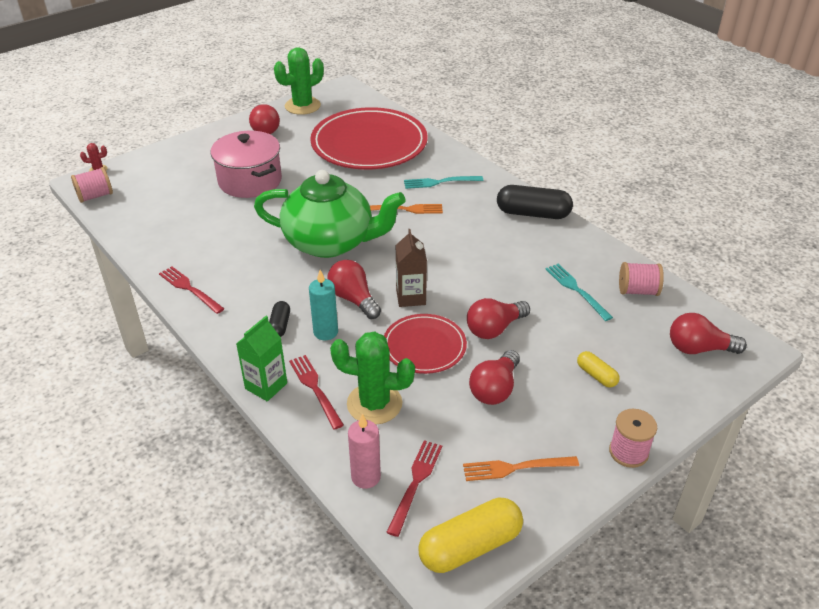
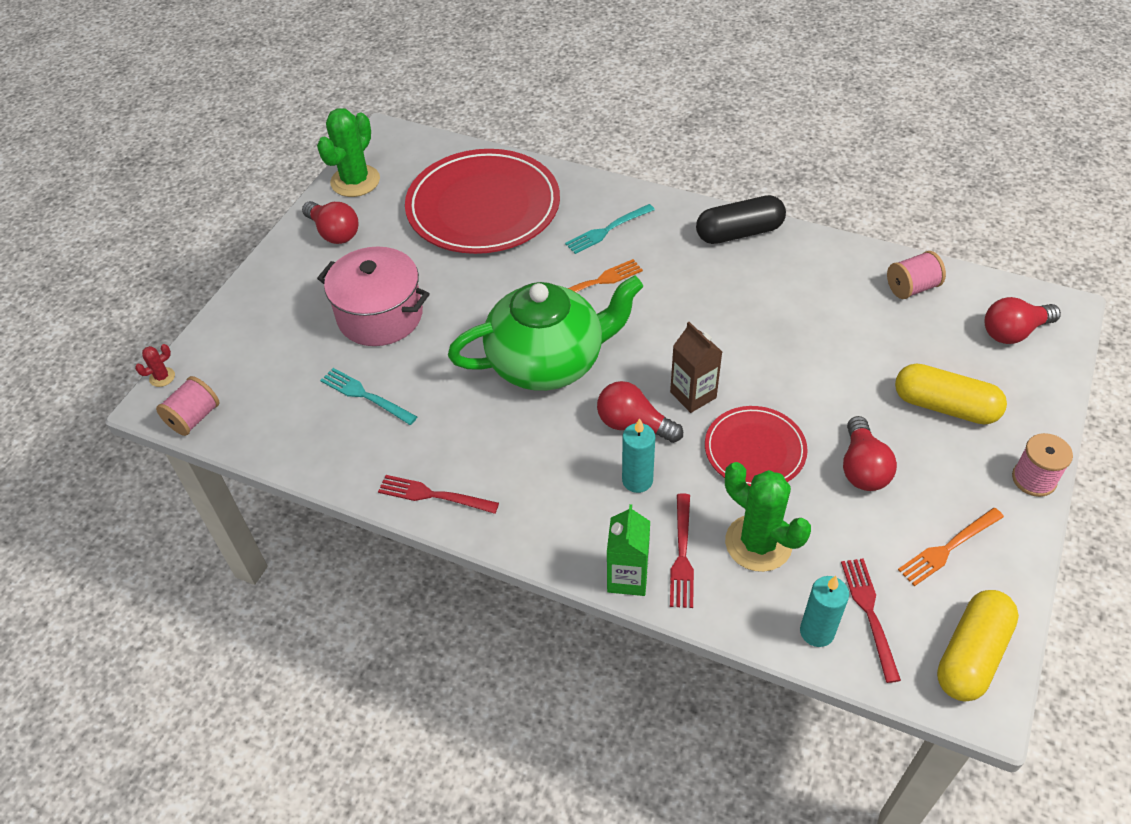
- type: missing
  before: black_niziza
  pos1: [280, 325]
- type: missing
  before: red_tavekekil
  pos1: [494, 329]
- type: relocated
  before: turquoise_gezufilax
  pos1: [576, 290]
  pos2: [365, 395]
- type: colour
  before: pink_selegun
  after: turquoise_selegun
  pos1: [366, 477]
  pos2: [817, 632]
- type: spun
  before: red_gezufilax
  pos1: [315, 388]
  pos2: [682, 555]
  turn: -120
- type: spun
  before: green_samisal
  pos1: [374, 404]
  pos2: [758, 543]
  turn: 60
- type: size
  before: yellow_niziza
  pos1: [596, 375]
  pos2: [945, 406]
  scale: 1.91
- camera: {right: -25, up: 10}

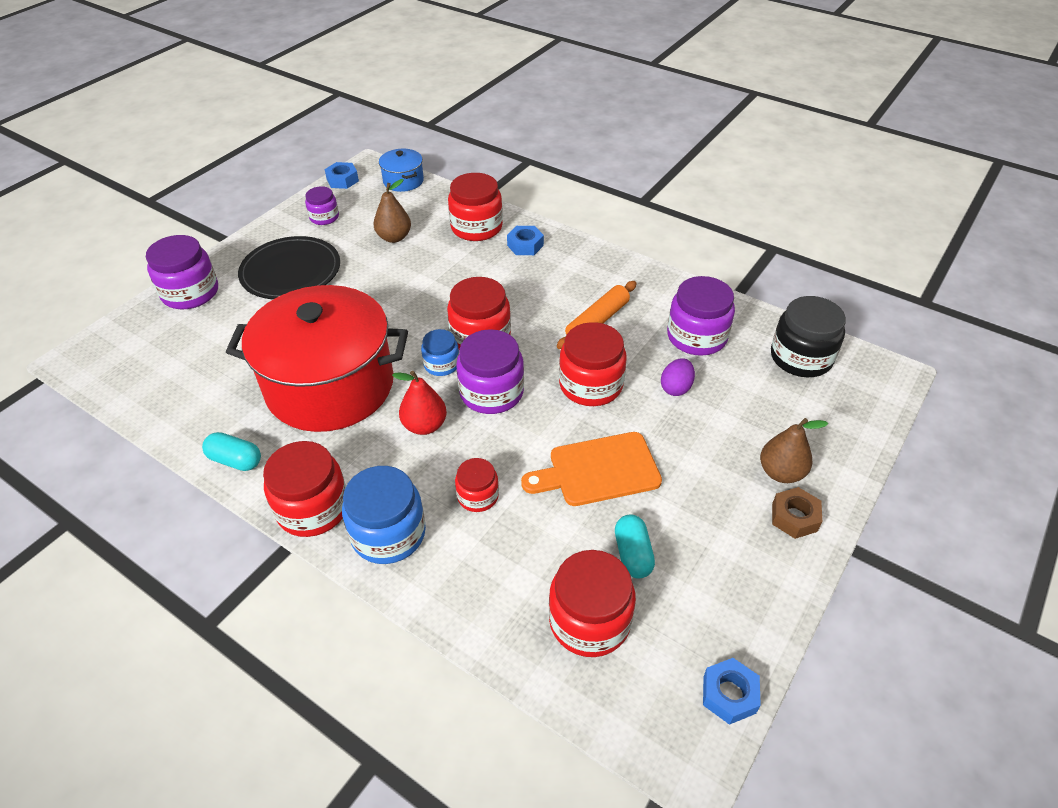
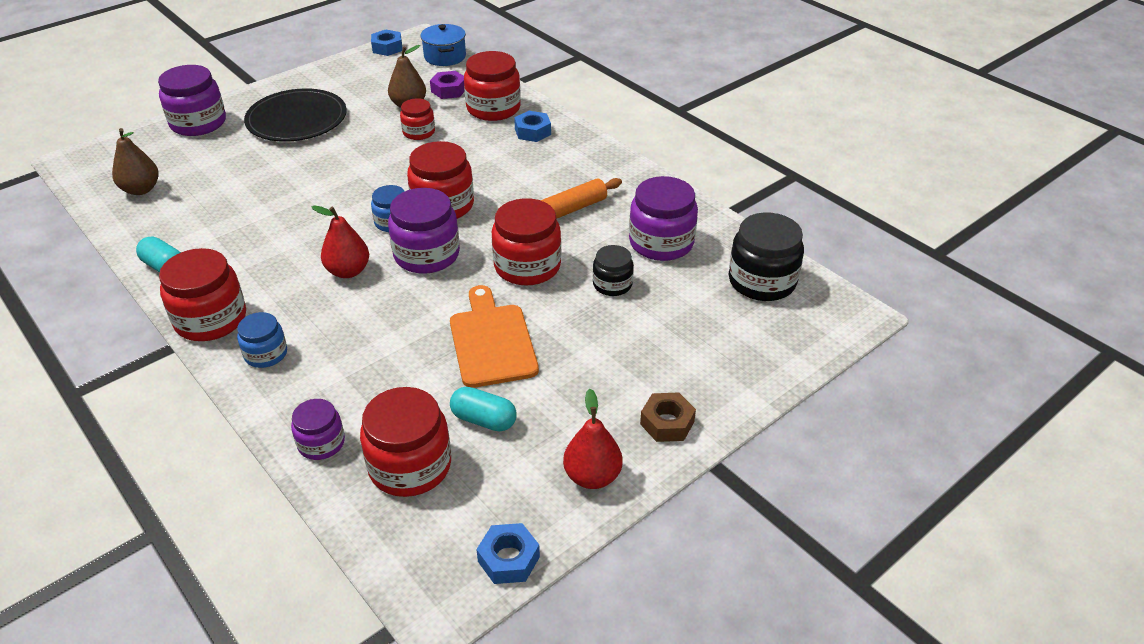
- type: missing
  before: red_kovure
  pos1: [330, 386]
- type: appeared
  after: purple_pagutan
  pos2: [449, 90]
- type: appeared
  after: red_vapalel
  pos2: [592, 476]
- type: relocated
  before: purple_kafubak
  pos1: [324, 217]
  pos2: [321, 443]
- type: relocated
  before: red_kafubak
  pos1: [478, 496]
  pos2: [419, 132]
- type: relocated
  before: brown_vapalel
  pos1: [781, 472]
  pos2: [141, 189]
- type: exchanged
  before: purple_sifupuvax
  after: black_kafubak
  pos1: [676, 388]
  pos2: [612, 284]
- type: spun
  before: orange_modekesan
  pos1: [598, 470]
  pos2: [492, 341]
  turn: 75
- type: spun
  before: turquoise_niziza
  pos1: [632, 554]
  pos2: [484, 420]
  turn: -75
- type: size
  before: blue_kafubak
  pos1: [388, 534]
  pos2: [266, 354]
  scale: 0.58
- camera: {right: 15, up: -5}

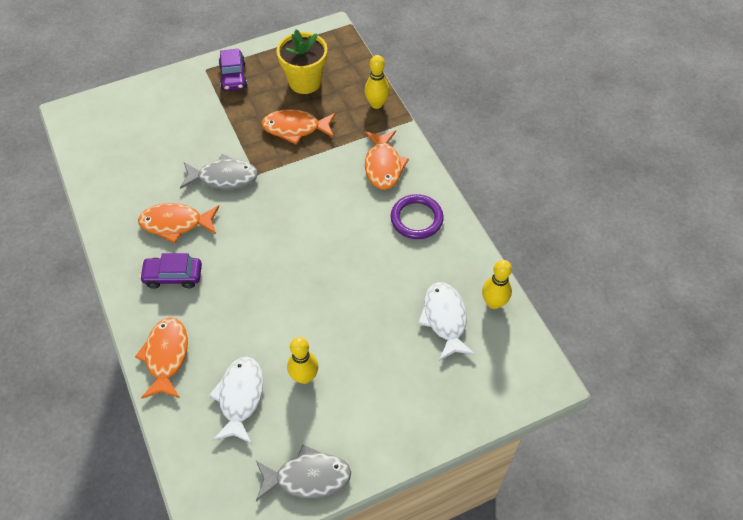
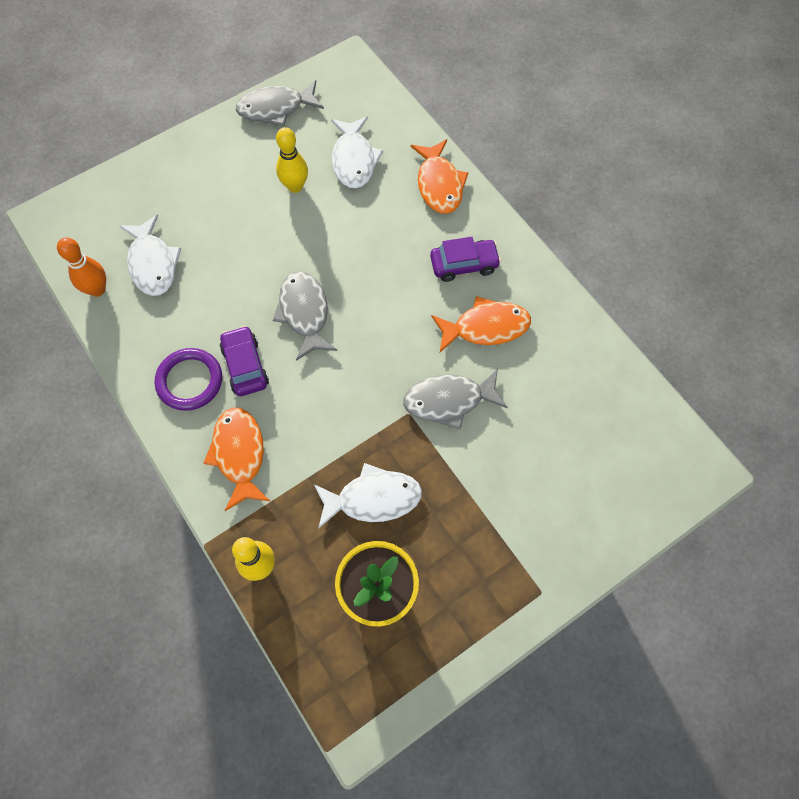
- type: appeared
  after: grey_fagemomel
  pos2: [304, 313]
- type: relocated
  before: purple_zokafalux
  pos1: [233, 76]
  pos2: [245, 366]
- type: colour
  before: orange_fagemomel
  after: white_fagemomel
  pos1: [295, 128]
  pos2: [373, 498]
- type: colour
  before: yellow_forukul
  after: orange_forukul
  pos1: [493, 303]
  pos2: [97, 289]
- camera: {right: 170, up: 10}

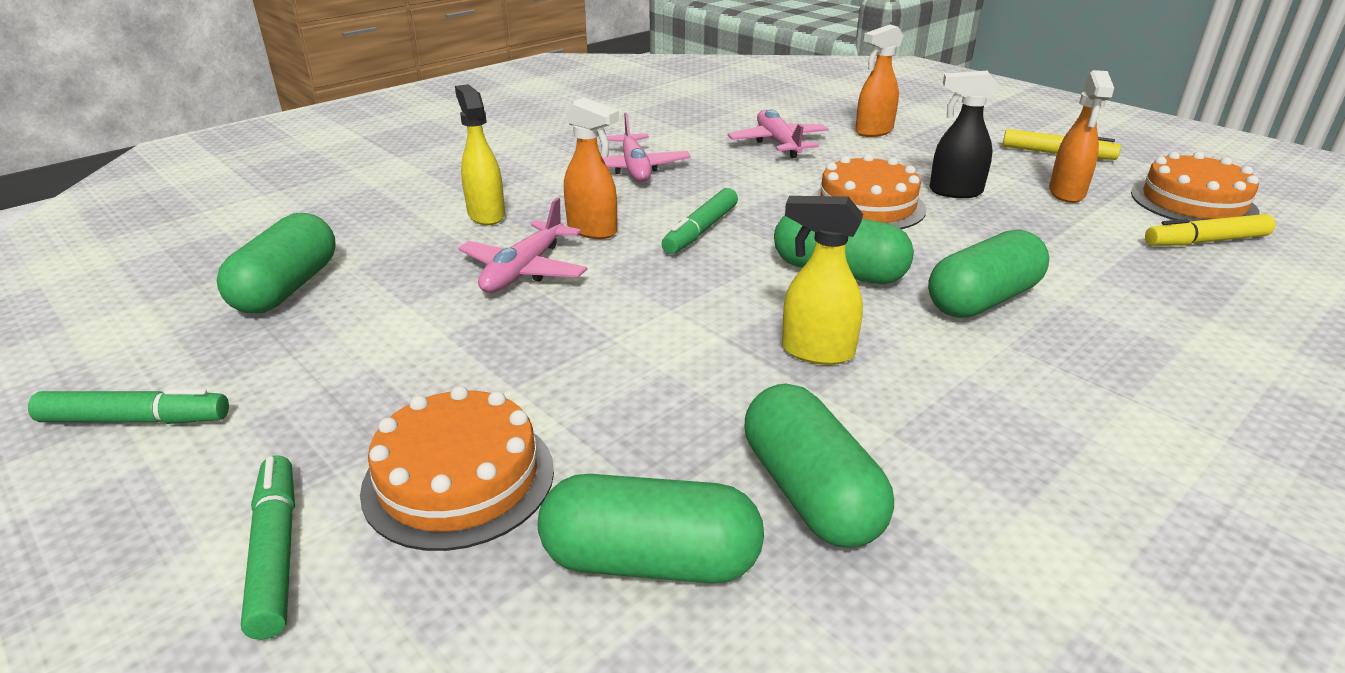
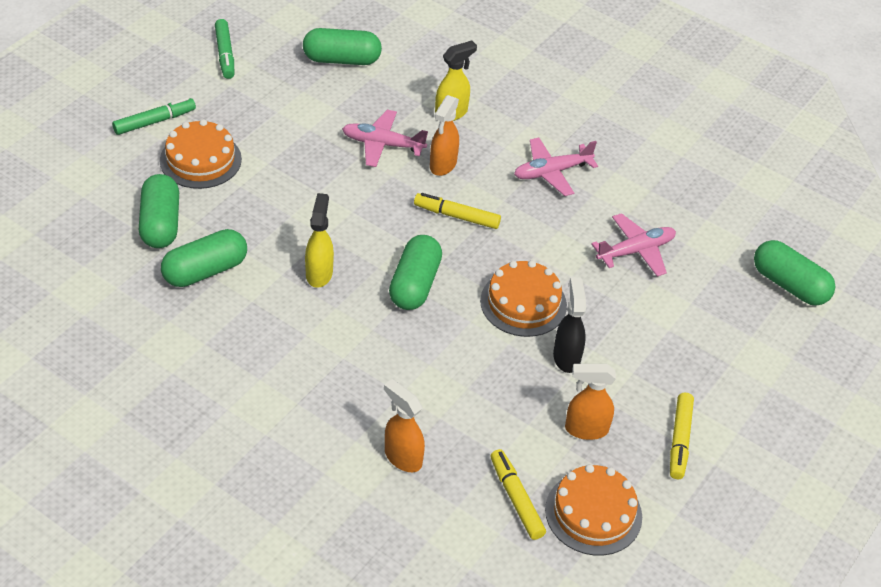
- type: relocated
  before: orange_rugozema
  pos1: [873, 132]
  pos2: [402, 457]
- type: relocated
  before: green_niziza
  pos1: [982, 300]
  pos2: [789, 285]
- type: colour
  before: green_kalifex
  after: yellow_kalifex
  pos1: [701, 230]
  pos2: [456, 216]
- camera: {right: 75, up: 15}

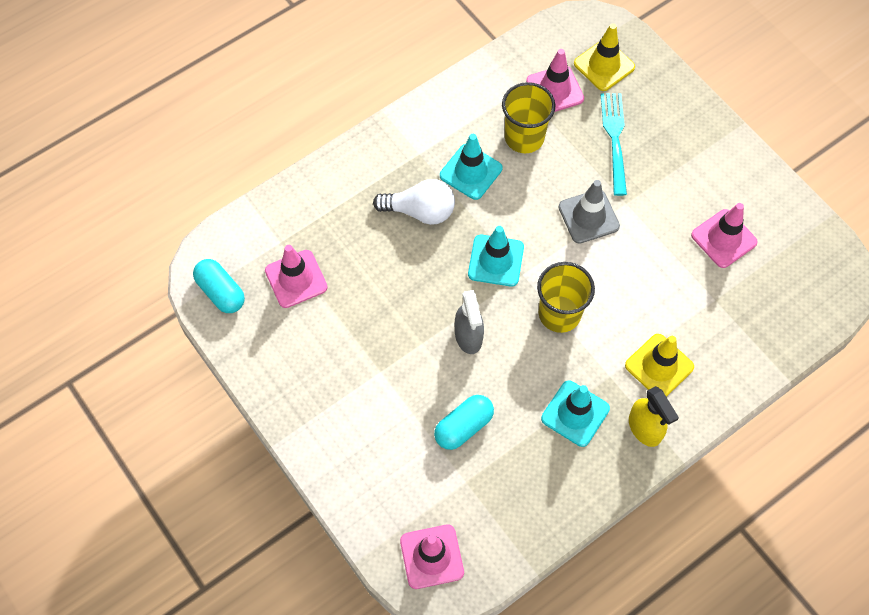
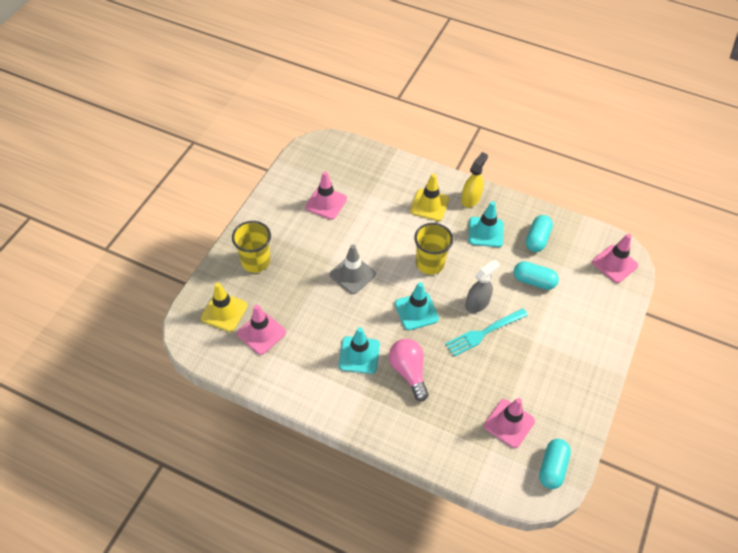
- type: appeared
  after: turquoise_niziza
  pos2: [537, 239]
- type: relocated
  before: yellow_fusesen
  pos1: [524, 137]
  pos2: [255, 261]
- type: relocated
  before: turquoise_gezufilax
  pos1: [614, 139]
  pos2: [484, 333]
- type: colour
  before: white_tavekekil
  after: pink_tavekekil
  pos1: [420, 211]
  pos2: [408, 372]
- camera: {right: -120, up: -10}

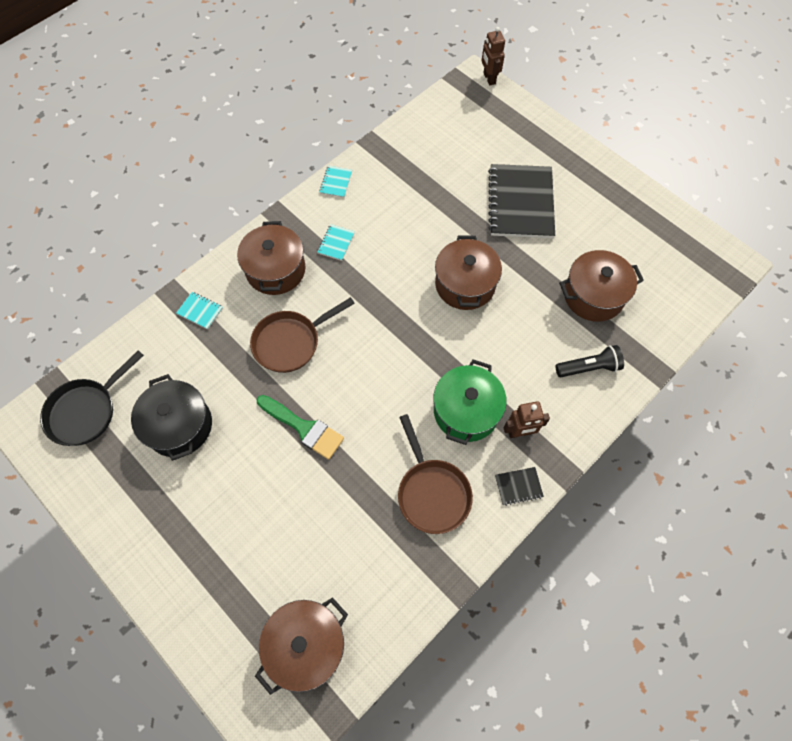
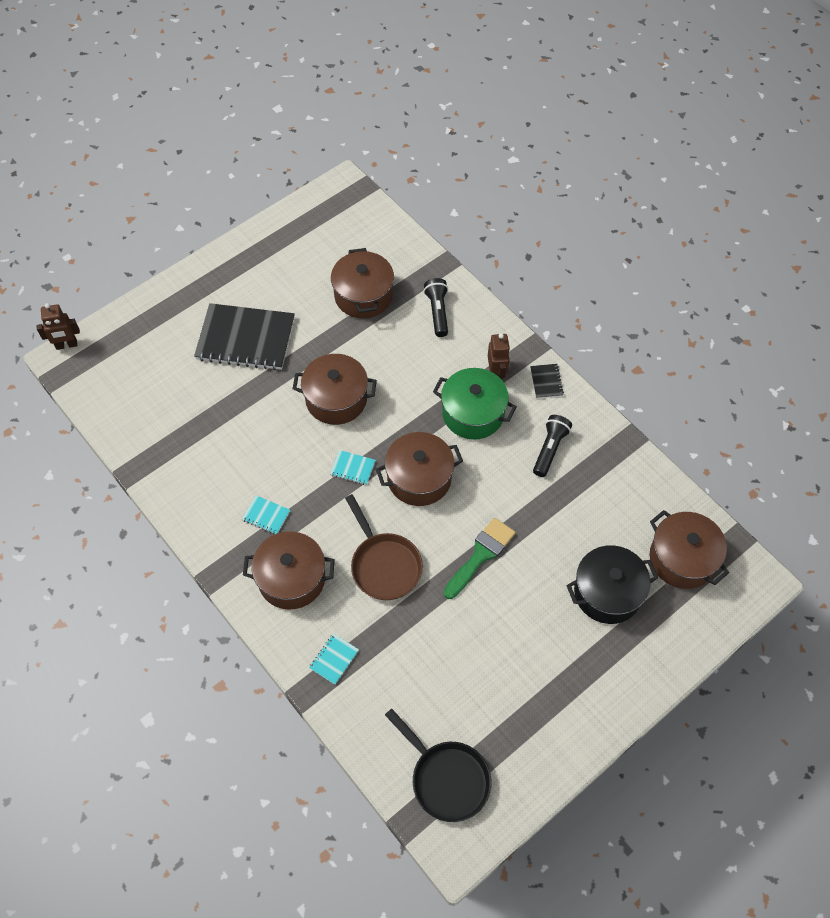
- type: appeared
  after: brown_kovure
  pos2: [419, 478]
- type: relocated
  before: black_kovure
  pos1: [179, 426]
  pos2: [607, 593]
- type: relocated
  before: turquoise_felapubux
  pos1: [336, 182]
  pos2: [352, 468]
- type: exchanged
  before: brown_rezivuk
  after: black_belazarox
  pos1: [432, 492]
  pos2: [550, 449]
- camera: {right: -85, up: -5}

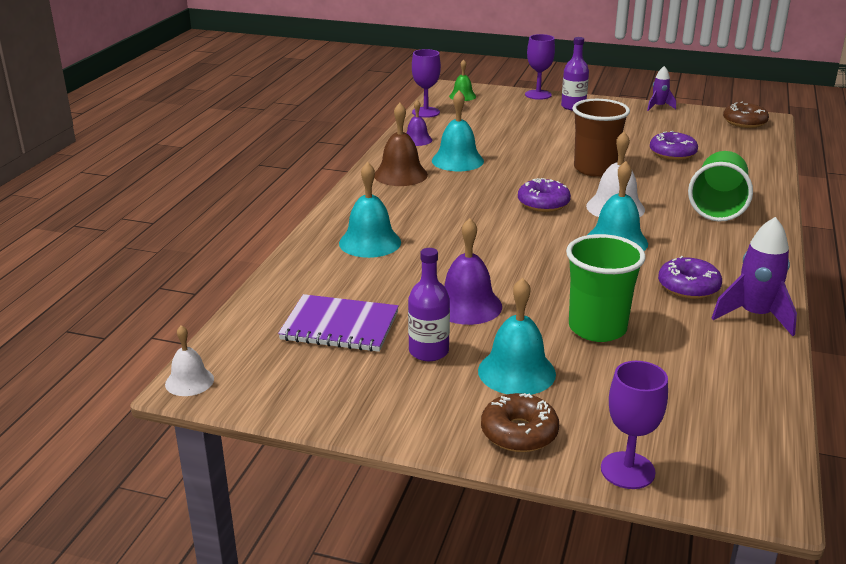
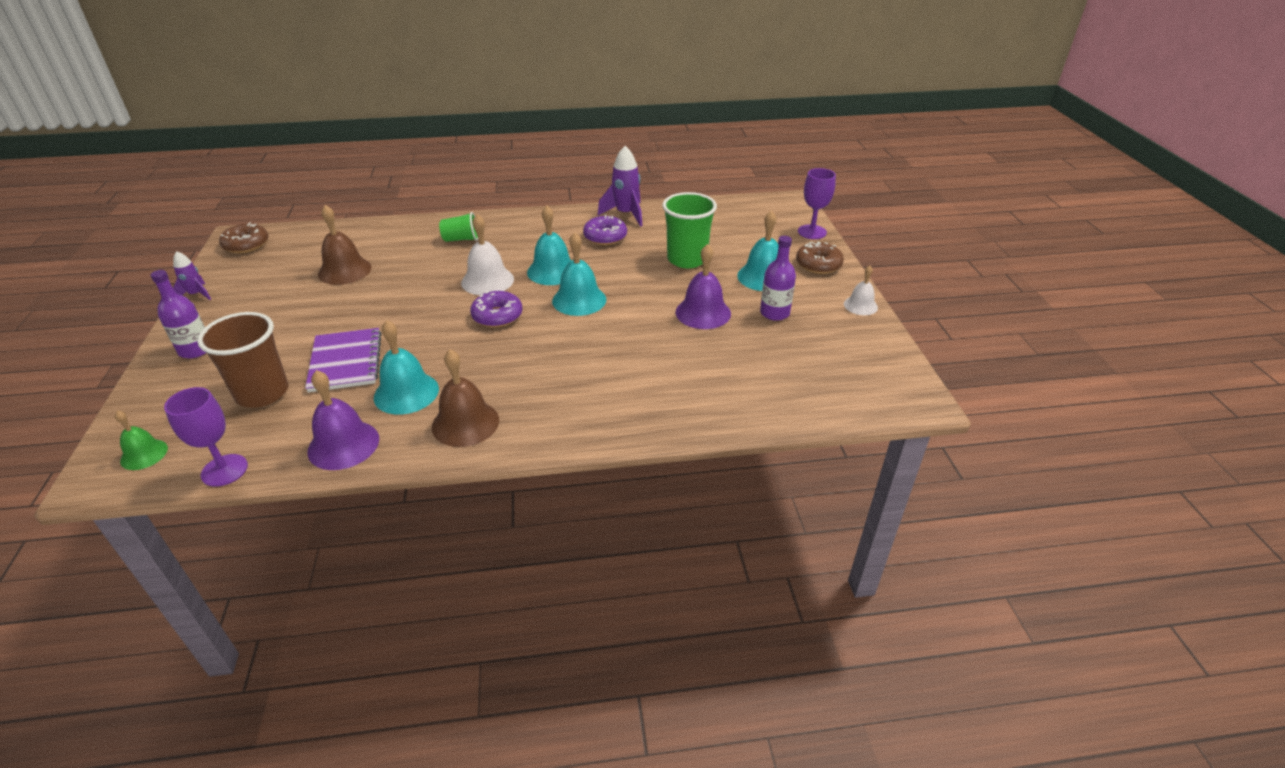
- type: missing
  before: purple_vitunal
  pos1: [538, 95]
- type: relocated
  before: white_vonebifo
  pos1: [189, 381]
  pos2: [860, 305]
- type: relocated
  before: purple_felapubux
  pos1: [340, 326]
  pos2: [346, 362]
- type: relocated
  before: turquoise_vonebifo
  pos1: [370, 242]
  pos2: [579, 300]
- type: relocated
  before: brown_fusesen
  pos1: [595, 169]
  pos2: [262, 393]
- type: exchanged
  before: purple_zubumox
  after: brown_vonebifo
  pos1: [672, 153]
  pos2: [344, 270]
- type: size
  before: purple_vonebifo
  pos1: [417, 140]
  pos2: [343, 445]
  scale: 1.64
- type: size
  before: green_fusesen
  pos1: [718, 206]
  pos2: [461, 239]
  scale: 0.57
- camera: {right: -115, up: 10}

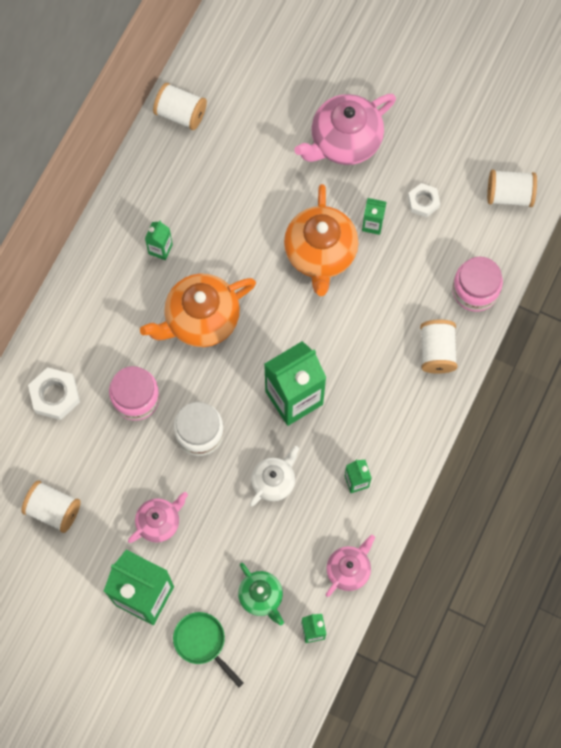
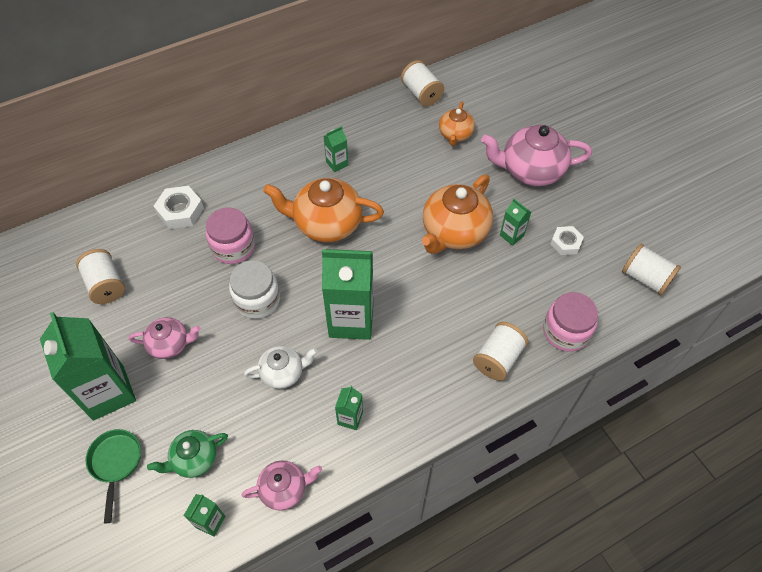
- type: appeared
  after: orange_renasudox
  pos2: [455, 134]
- type: spun
  before: green_renasudox
  pos1: [261, 596]
  pos2: [194, 459]
  turn: 60
- camera: {right: 35, up: -15}

